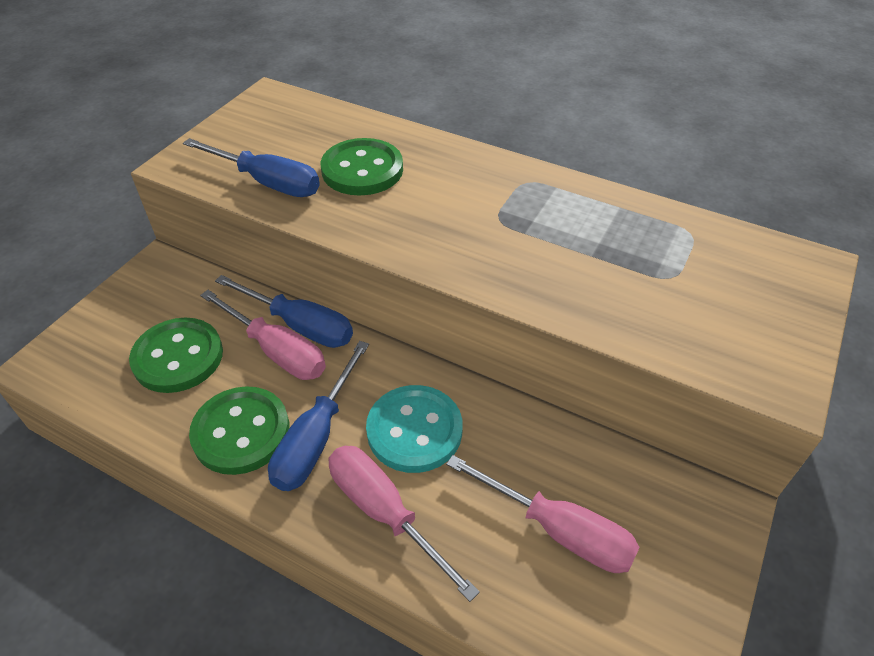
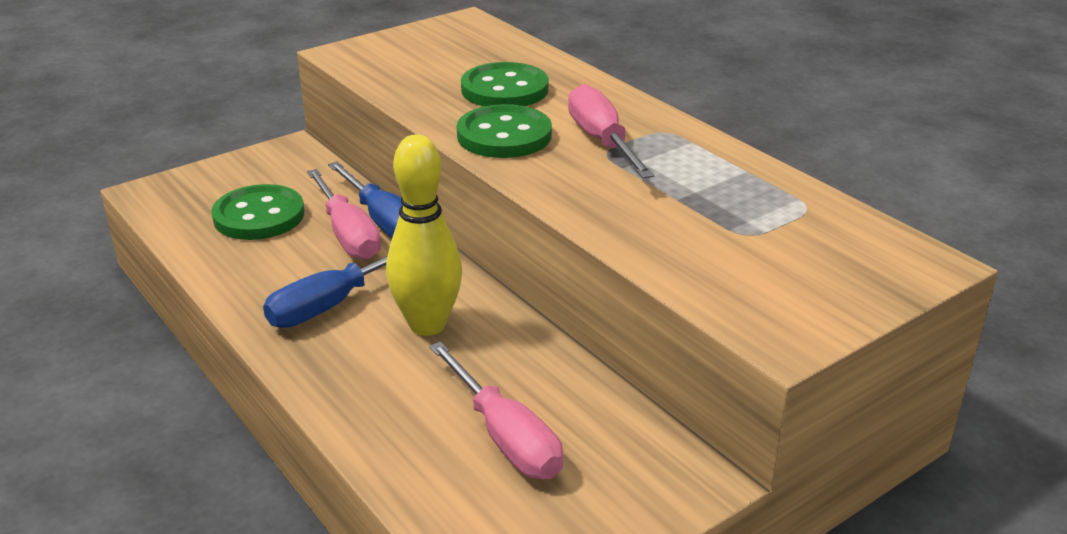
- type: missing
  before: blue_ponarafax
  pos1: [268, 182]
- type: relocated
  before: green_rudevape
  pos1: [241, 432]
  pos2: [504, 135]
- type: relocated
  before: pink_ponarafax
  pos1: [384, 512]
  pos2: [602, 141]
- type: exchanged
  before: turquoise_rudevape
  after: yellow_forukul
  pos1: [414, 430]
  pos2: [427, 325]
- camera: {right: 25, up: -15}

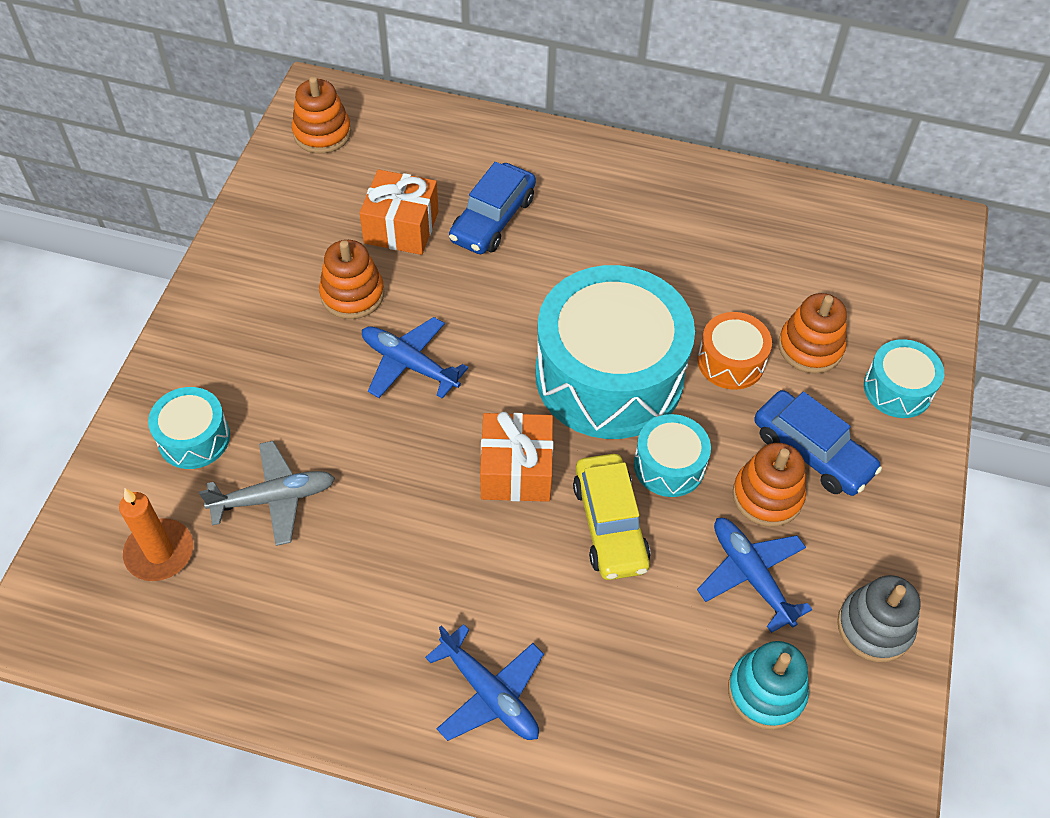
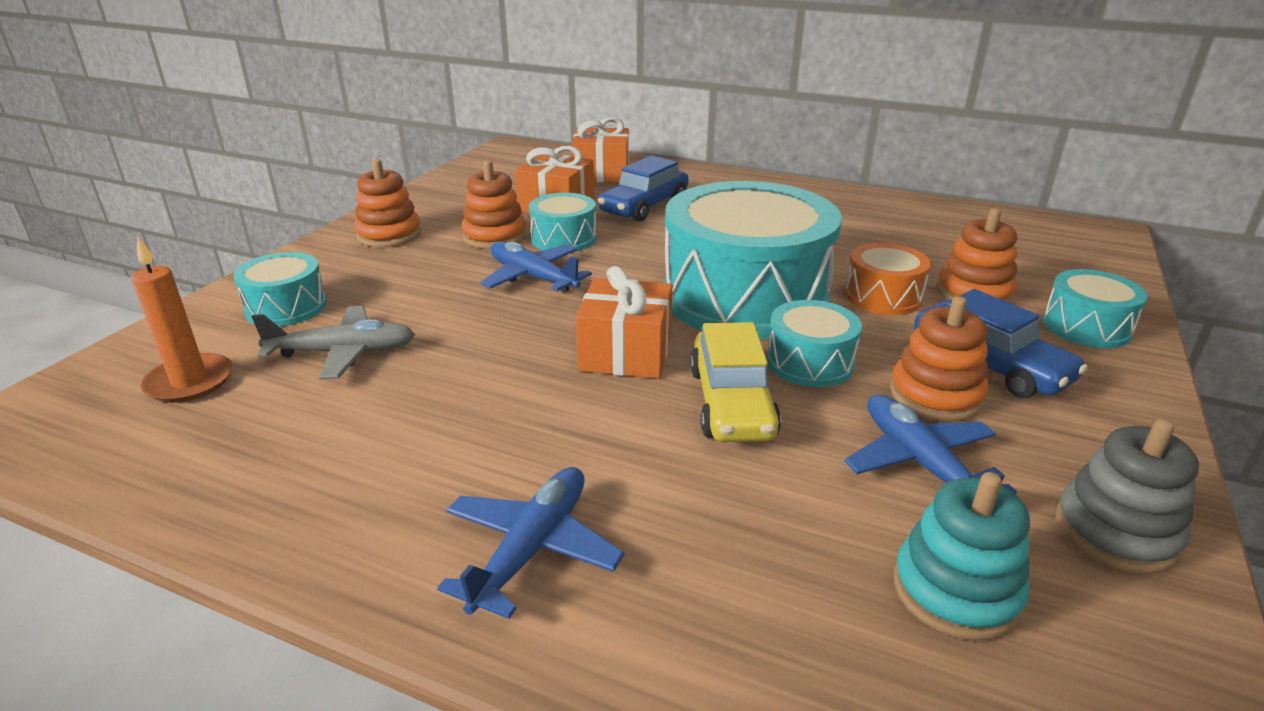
- type: appeared
  after: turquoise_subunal
  pos2: [564, 239]
- type: appeared
  after: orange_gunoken
  pos2: [601, 173]
- type: relocated
  before: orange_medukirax
  pos1: [322, 133]
  pos2: [389, 235]
- type: spun
  before: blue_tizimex
  pos1: [489, 693]
  pos2: [531, 548]
  turn: -120
- camera: {right: 10, up: -25}

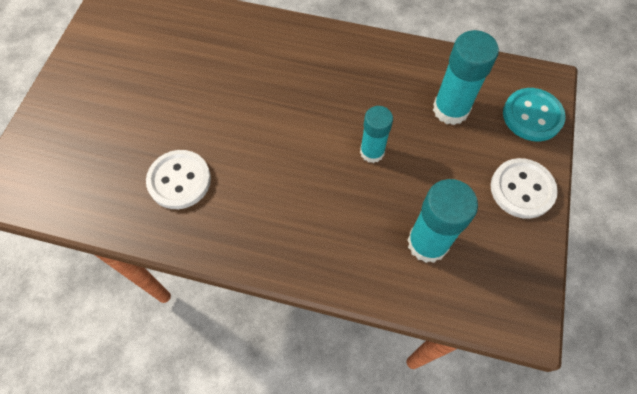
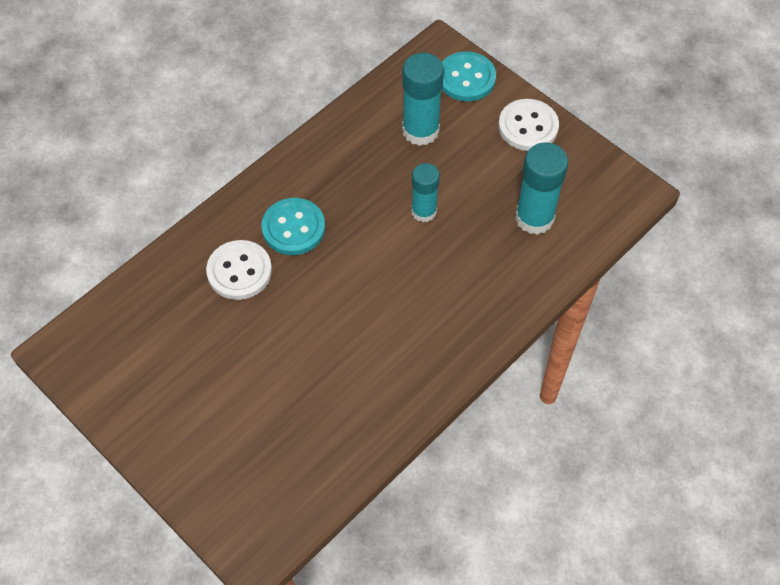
- type: appeared
  after: turquoise_rudevape
  pos2: [293, 228]
- type: relocated
  before: white_rudevape
  pos1: [179, 180]
  pos2: [239, 271]
- camera: {right: -60, up: -5}

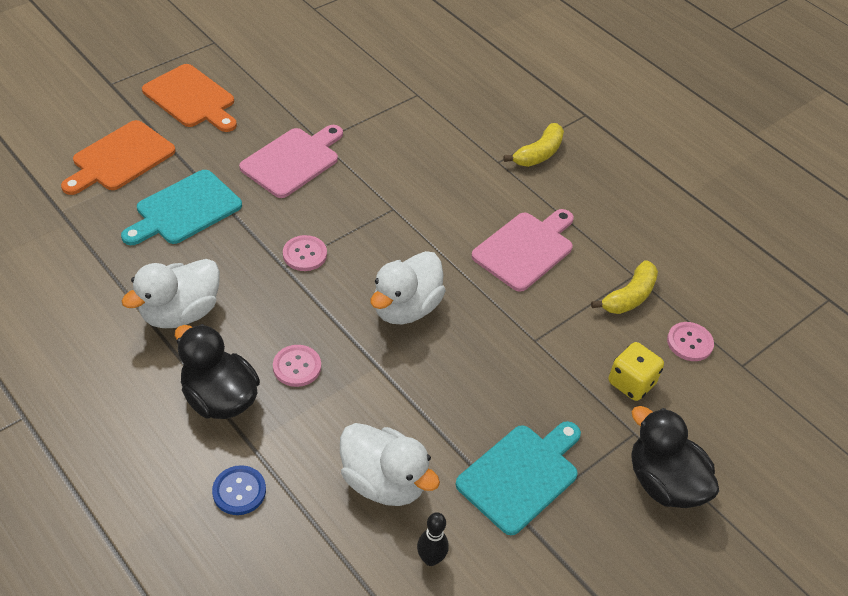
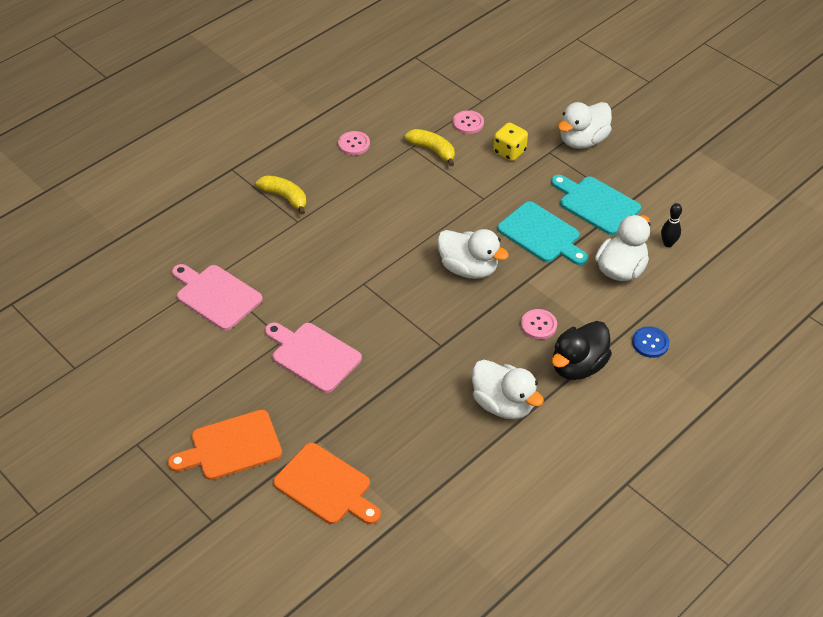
- type: relocated
  before: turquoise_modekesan
  pos1: [185, 209]
  pos2: [541, 234]
- type: relocated
  before: pink_rudevape
  pos1: [304, 254]
  pos2: [354, 144]
- type: relocated
  before: pink_modekesan
  pos1: [525, 249]
  pos2: [216, 295]
- type: colour
  before: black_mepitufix
  after: white_mepitufix
  pos1: [664, 483]
  pos2: [582, 140]
- type: spun
  before: orange_modekesan
  pos1: [191, 98]
  pos2: [231, 446]
  turn: -150
- camera: {right: -90, up: 0}

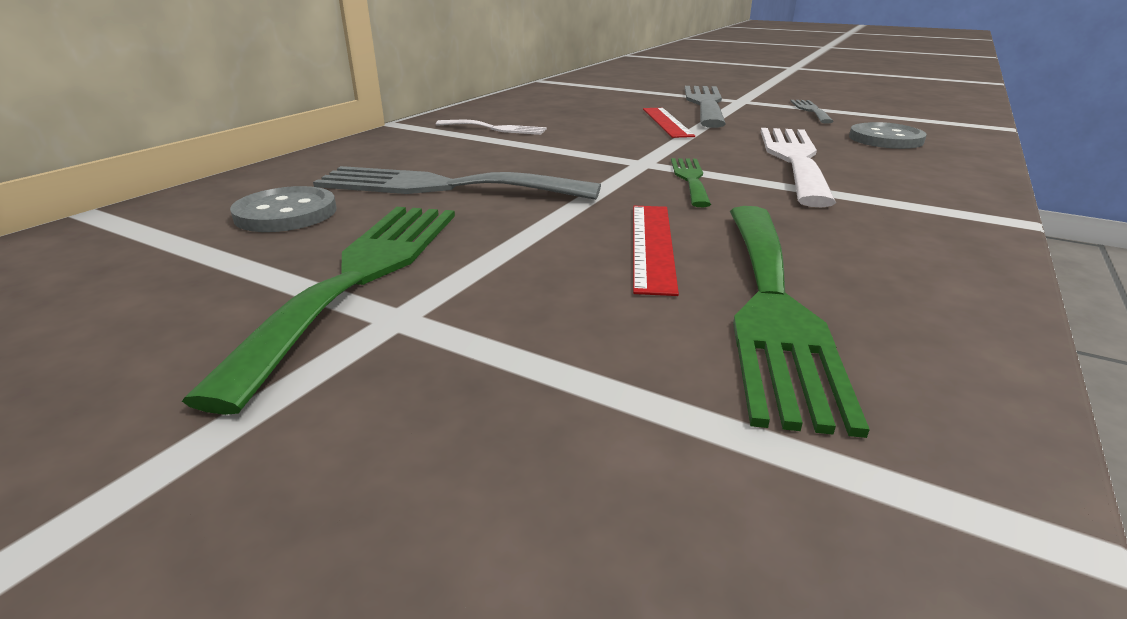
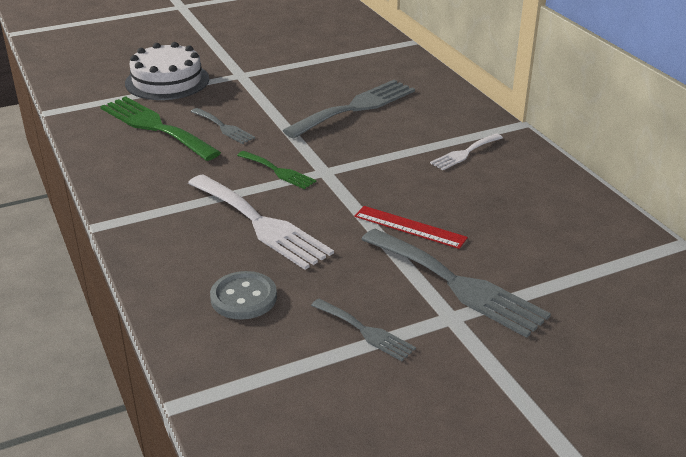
- type: missing
  before: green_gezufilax
  pos1: [360, 277]
- type: missing
  before: grey_rudevape
  pos1: [286, 213]
- type: appeared
  after: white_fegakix
  pos2: [167, 81]
- type: exchanged
  before: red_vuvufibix
  after: grey_gezufilax
  pos1: [652, 245]
  pos2: [223, 127]
- camera: {right: 125, up: 5}

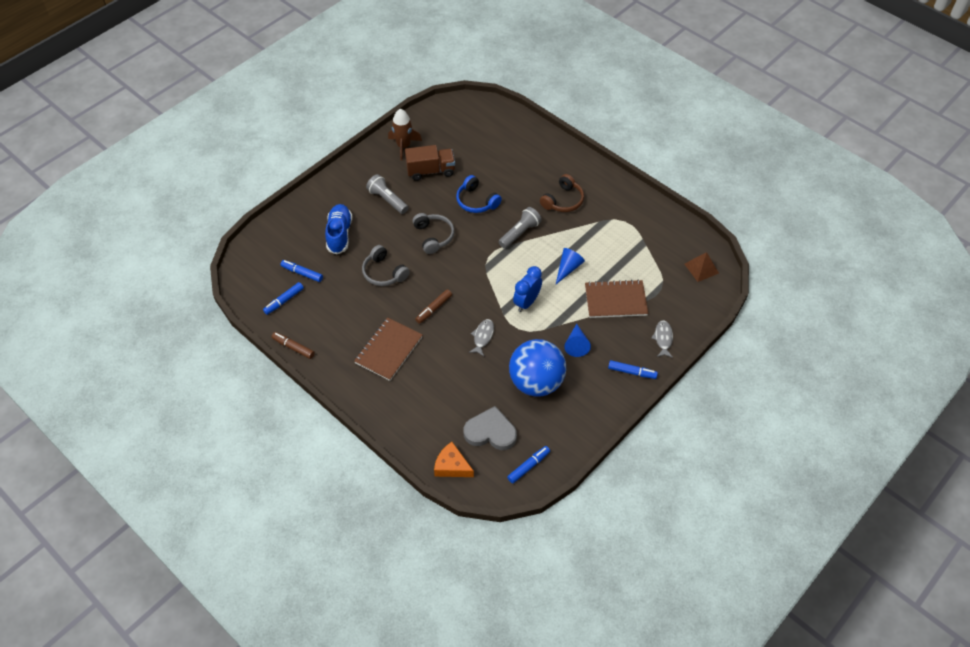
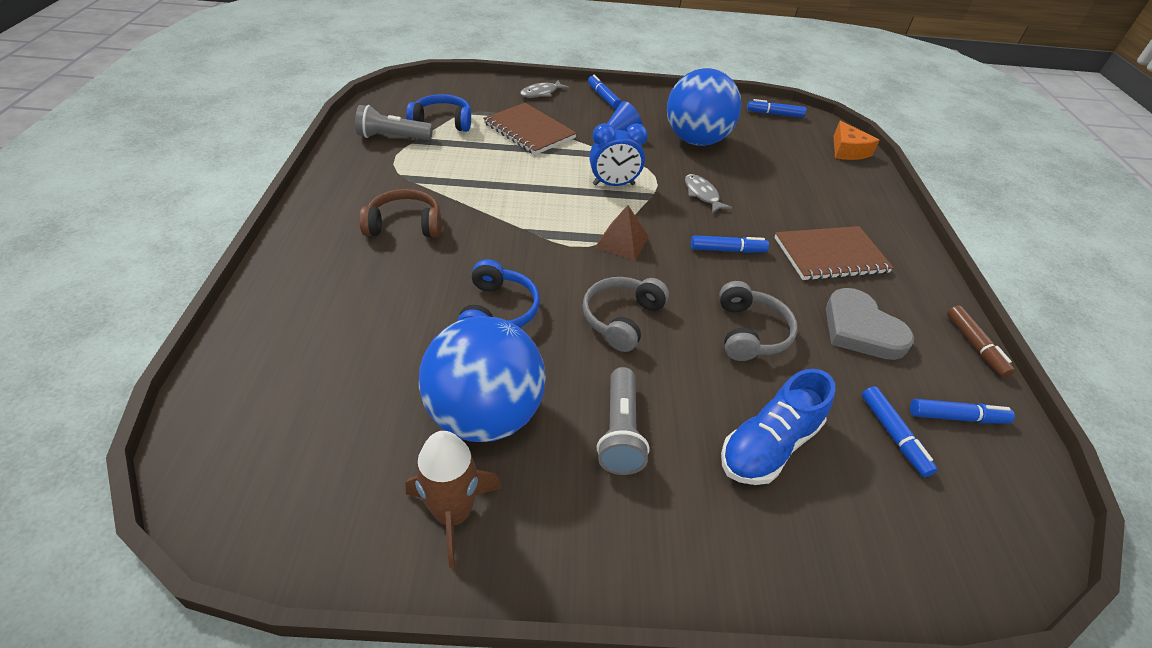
- type: missing
  before: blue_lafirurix
  pos1: [568, 268]
- type: appeared
  after: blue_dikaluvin
  pos2: [442, 122]
- type: relocated
  before: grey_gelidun
  pos1: [490, 432]
  pos2: [861, 329]
- type: relocated
  before: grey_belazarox
  pos1: [520, 233]
  pos2: [392, 137]
- type: relocated
  before: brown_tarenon
  pos1: [701, 268]
  pos2: [622, 241]
- type: exchanged
  before: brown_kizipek
  after: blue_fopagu
  pos1: [430, 171]
  pos2: [485, 415]
- type: colour
  before: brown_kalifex
  after: blue_kalifex
  pos1: [433, 309]
  pos2: [727, 250]
- type: spun
  before: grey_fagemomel
  pos1: [483, 337]
  pos2: [702, 194]
  turn: 90
- camera: {right: -135, up: -10}

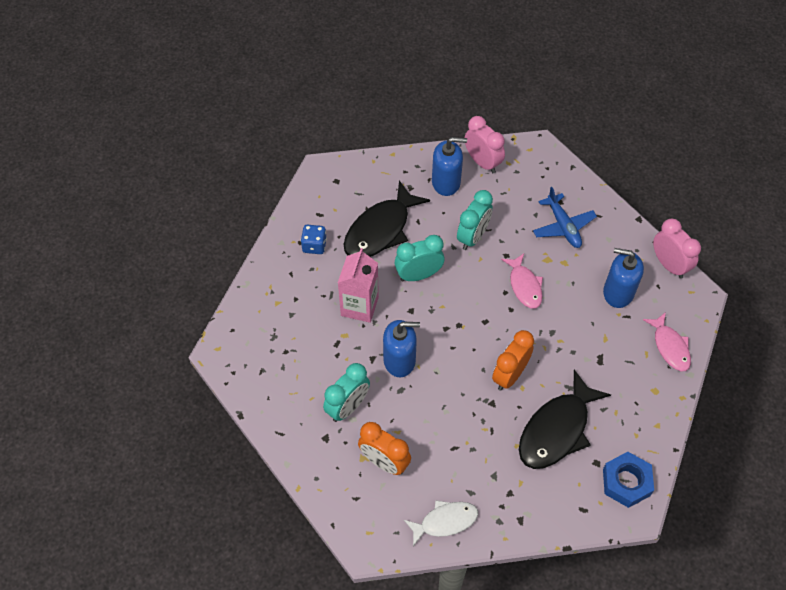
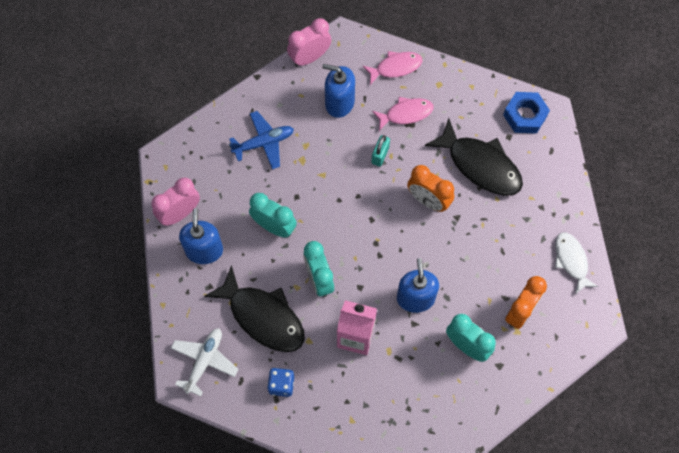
- type: appeared
  after: white_tizimex
  pos2: [204, 361]
- type: appeared
  after: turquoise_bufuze
  pos2: [380, 155]
- type: relocated
  before: pink_fagemomel
  pos1: [524, 286]
  pos2: [406, 114]
- type: spun
  before: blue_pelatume
  pos1: [618, 292]
  pos2: [339, 103]
  turn: 90
- camera: {right: -90, up: 10}

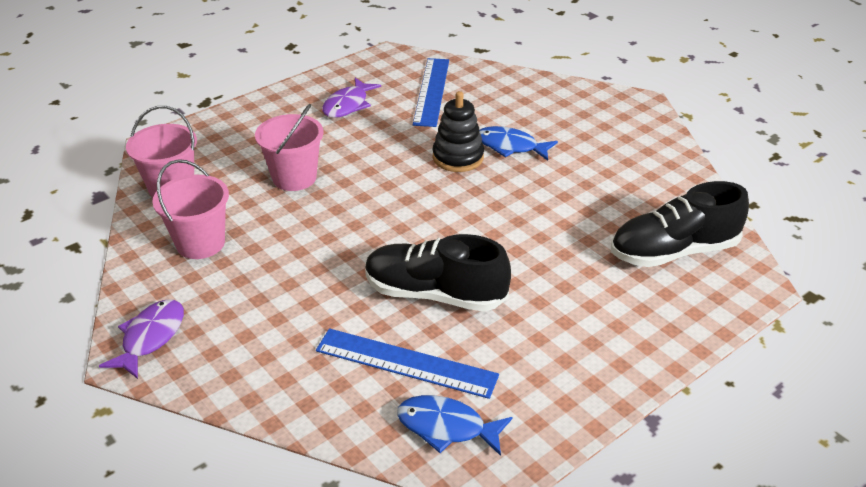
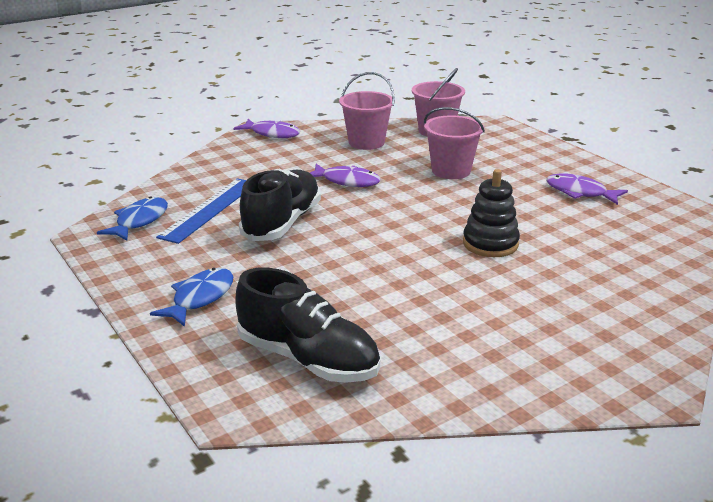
- type: missing
  before: blue_vuvufibix
  pos1: [431, 91]
- type: appeared
  after: purple_fagemomel
  pos2: [347, 181]
- type: relocated
  before: blue_fagemomel
  pos1: [510, 146]
  pos2: [200, 298]
- type: spun
  before: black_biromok
  pos1: [673, 251]
  pos2: [308, 359]
  turn: 135
- camera: {right: 95, up: -10}

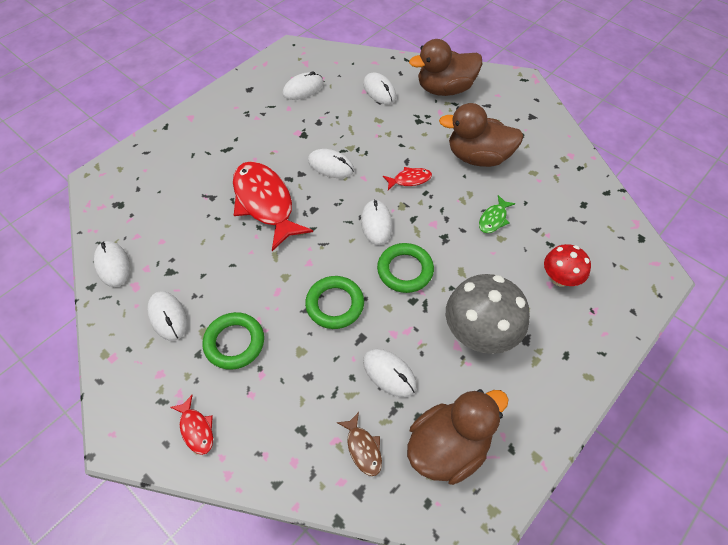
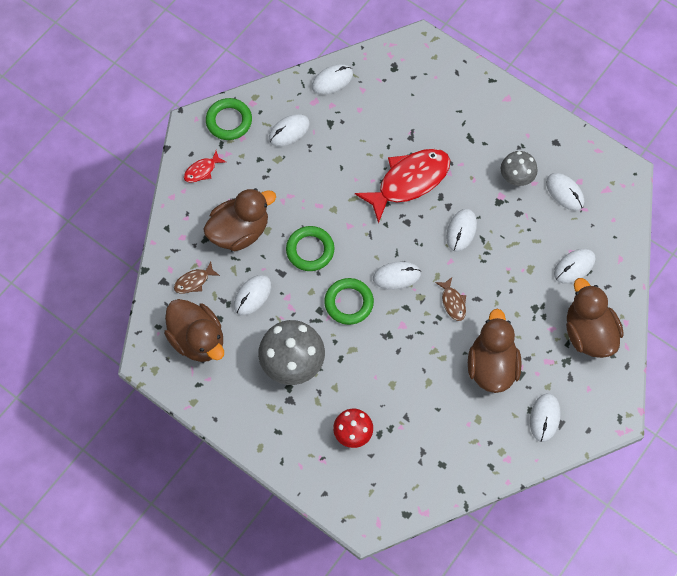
- type: missing
  before: green_fagemomel
  pos1: [493, 219]
- type: appeared
  after: brown_mepitufix
  pos2: [239, 231]
- type: appeared
  after: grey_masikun
  pos2: [516, 177]
- type: appeared
  after: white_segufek
  pos2: [544, 418]
- type: relocated
  before: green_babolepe
  pos1: [234, 343]
  pos2: [229, 121]
- type: colour
  before: red_fagemomel
  after: brown_fagemomel
  pos1: [409, 180]
  pos2: [453, 302]
- camera: {right: 85, up: 10}

